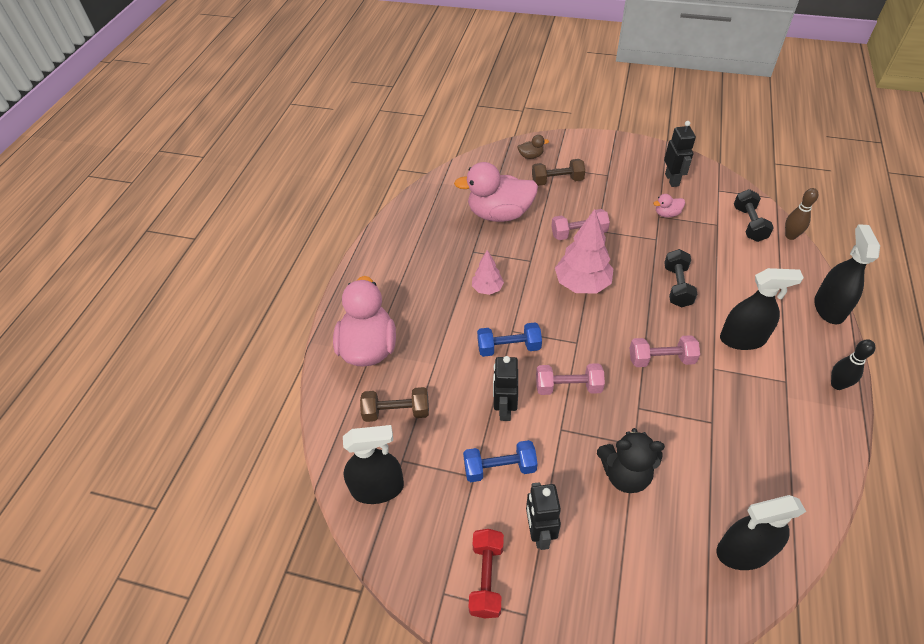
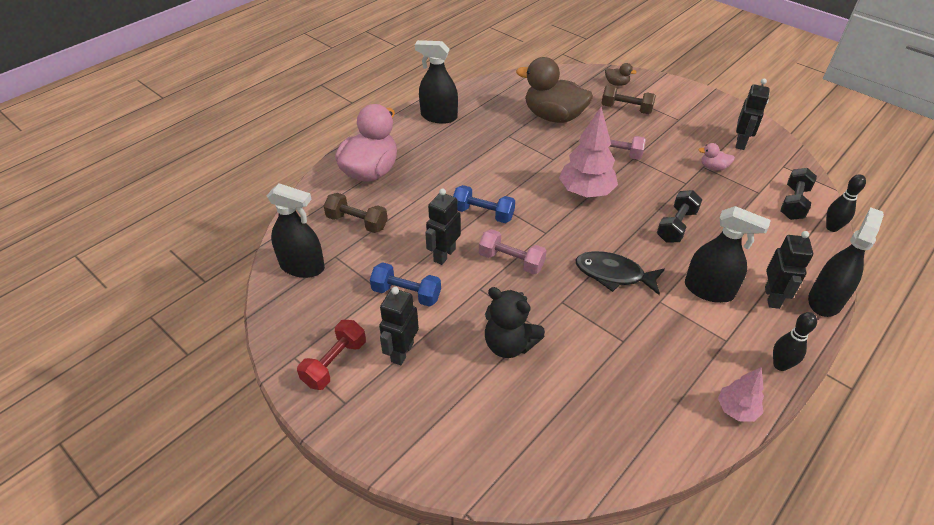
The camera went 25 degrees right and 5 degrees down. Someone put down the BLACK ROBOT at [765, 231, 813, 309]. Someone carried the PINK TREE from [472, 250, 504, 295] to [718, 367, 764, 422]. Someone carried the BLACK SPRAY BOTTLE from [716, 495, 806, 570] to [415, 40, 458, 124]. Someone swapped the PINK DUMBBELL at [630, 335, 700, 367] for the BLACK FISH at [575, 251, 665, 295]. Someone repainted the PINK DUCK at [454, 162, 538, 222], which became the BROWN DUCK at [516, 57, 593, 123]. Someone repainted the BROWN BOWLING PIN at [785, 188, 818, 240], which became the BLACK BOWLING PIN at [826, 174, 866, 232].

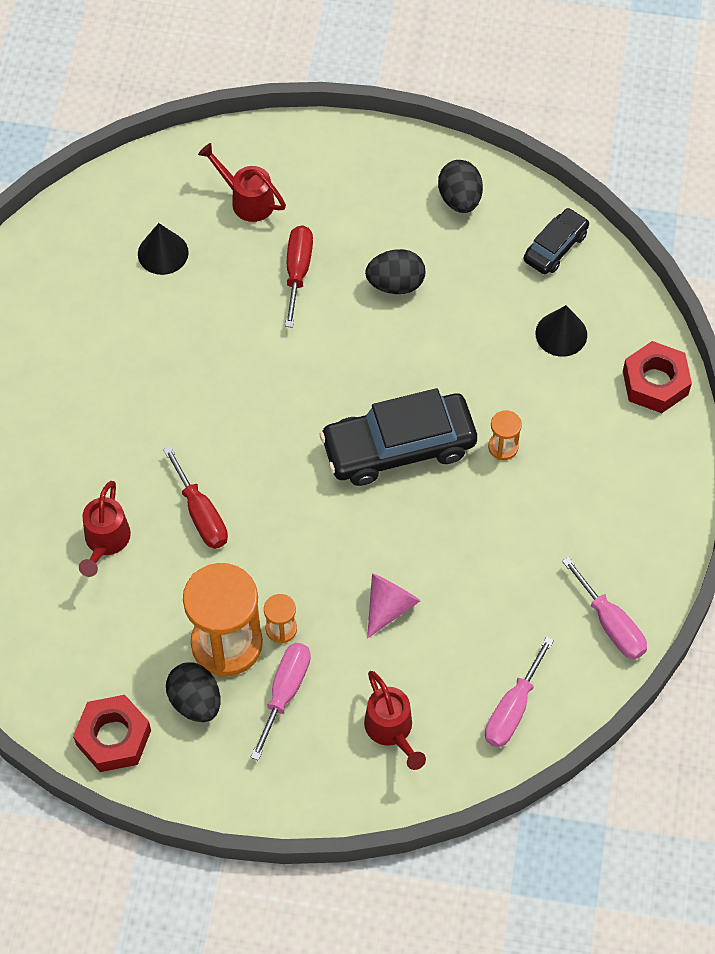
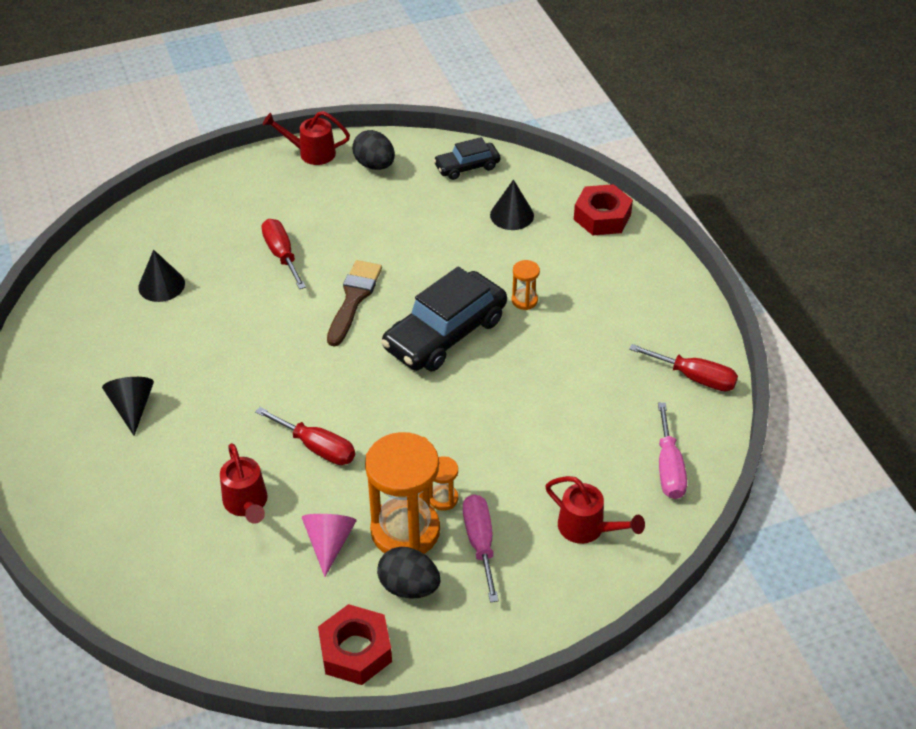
The camera went 30 degrees left and 15 degrees down. Someone took away the BLACK EGG at [365, 249, 425, 294]. Someone put down the BLACK CONE at [102, 377, 154, 436]. Someone put down the BROWN BRUSH at [327, 260, 382, 347]. Someone carried the RED WATERING CAN from [198, 143, 286, 222] to [263, 111, 350, 165]. Someone carried the PINK CONE from [367, 573, 420, 638] to [302, 514, 357, 577]. Someone repainted the PINK SCREWDRIVER at [562, 557, 647, 660], which became the RED SCREWDRIVER at [629, 344, 738, 391]. Someone rotated the BLACK CAR at [524, 208, 589, 274] by 120 degrees counterclockwise.

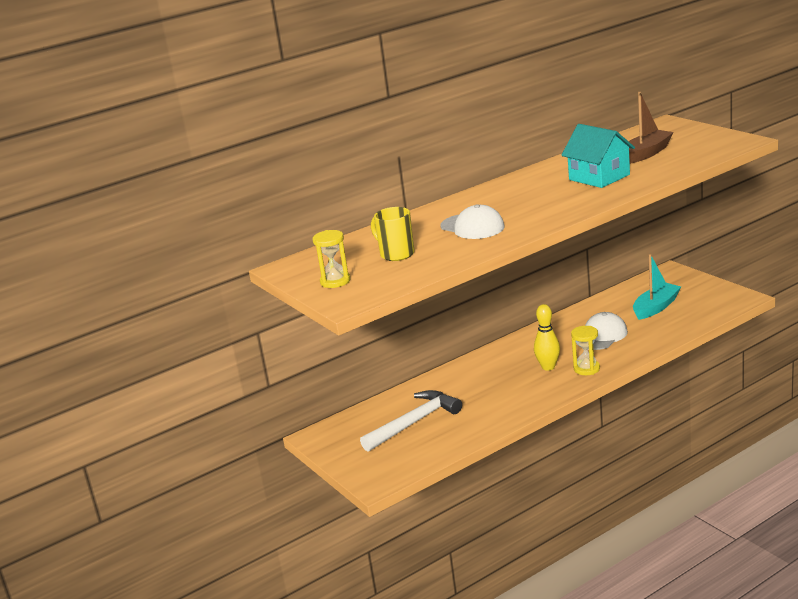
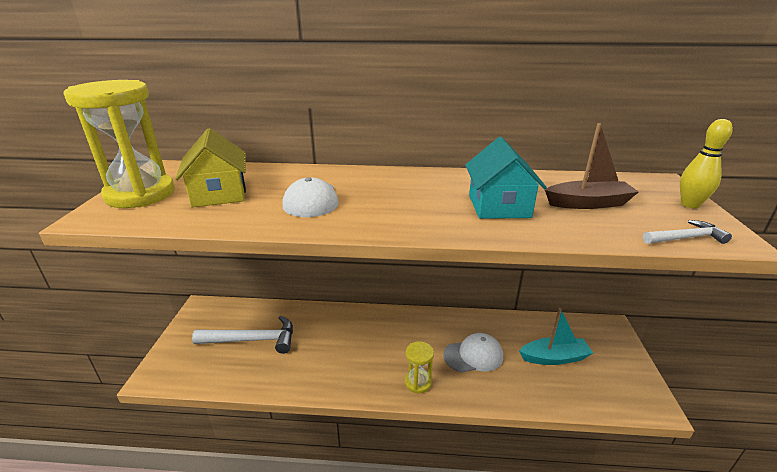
The camera went 35 degrees right and 5 degrees up. Someone put down the WHITE HAMMER at [643, 220, 732, 244]. Someone carried the YELLOW BOWLING PIN from [534, 304, 560, 371] to [680, 119, 733, 208]. Someone swapped the YELLOW MUG at [371, 207, 415, 261] for the YELLOW HOUSE at [175, 128, 246, 207]. Someone scaled the YELLOW HOURGLASS at [313, 230, 350, 288] by 2.11.

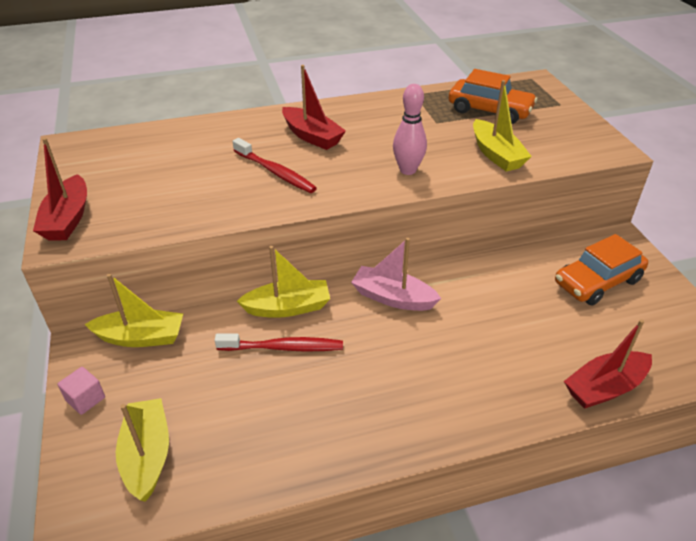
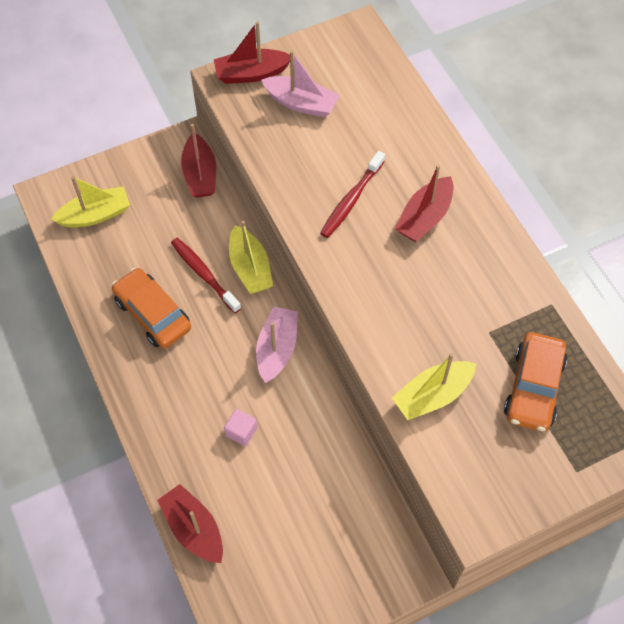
The camera went 80 degrees right and 20 degrees up. Someone took away the PINK BOWLING PIN at [393, 84, 427, 175]. Someone put down the PINK BOAT at [261, 50, 339, 118]. Someone carried the PINK CUBE from [58, 367, 105, 415] to [224, 409, 257, 446]. Someone carried the ORANGE CAR from [555, 234, 648, 306] to [112, 268, 191, 348]. Someone repainted the YELLOW BOAT at [84, 274, 183, 347], which became the RED BOAT at [181, 124, 216, 198]. Someone rotated the RED TOOTHBRUSH at [215, 333, 343, 351] by 150 degrees clockwise.

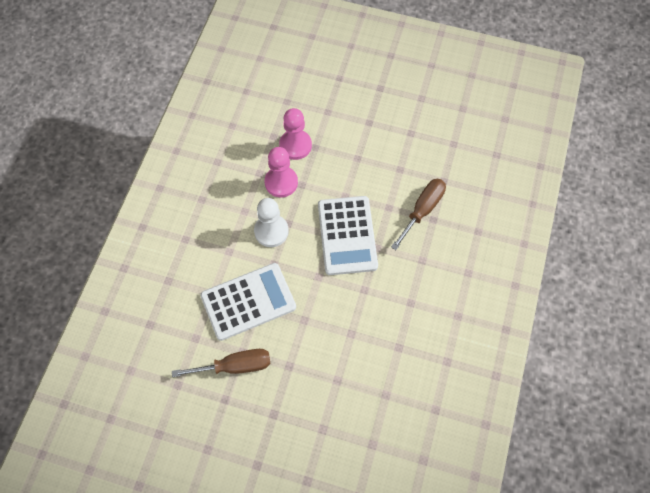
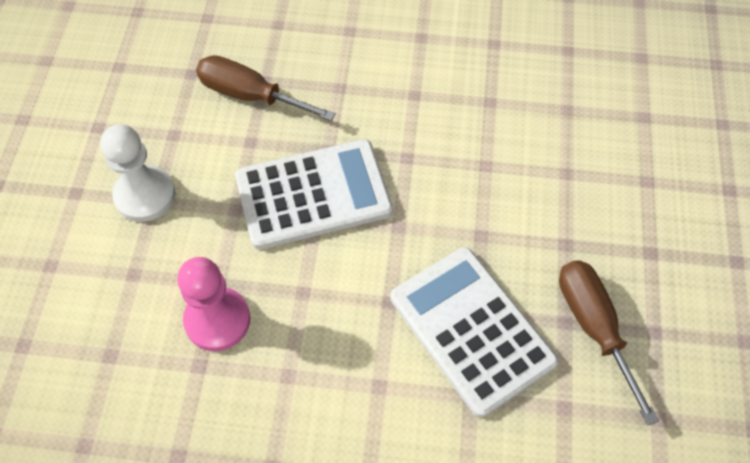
The camera went 100 degrees left and 5 degrees down. Someone took away the PINK PAWN at [279, 108, 312, 160]. Someone carried the WHITE PAWN from [254, 198, 289, 247] to [100, 125, 175, 222].

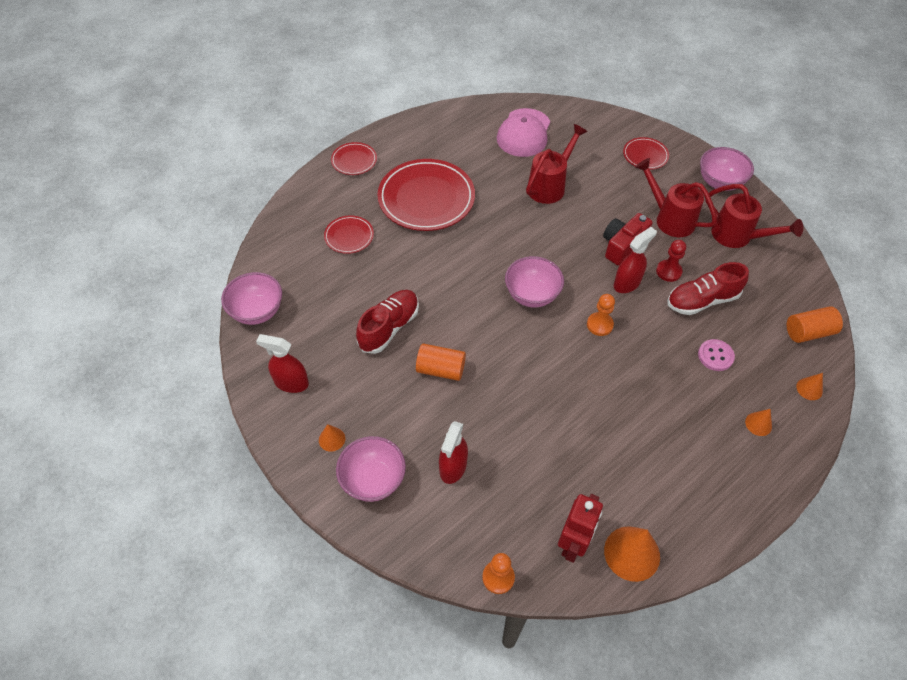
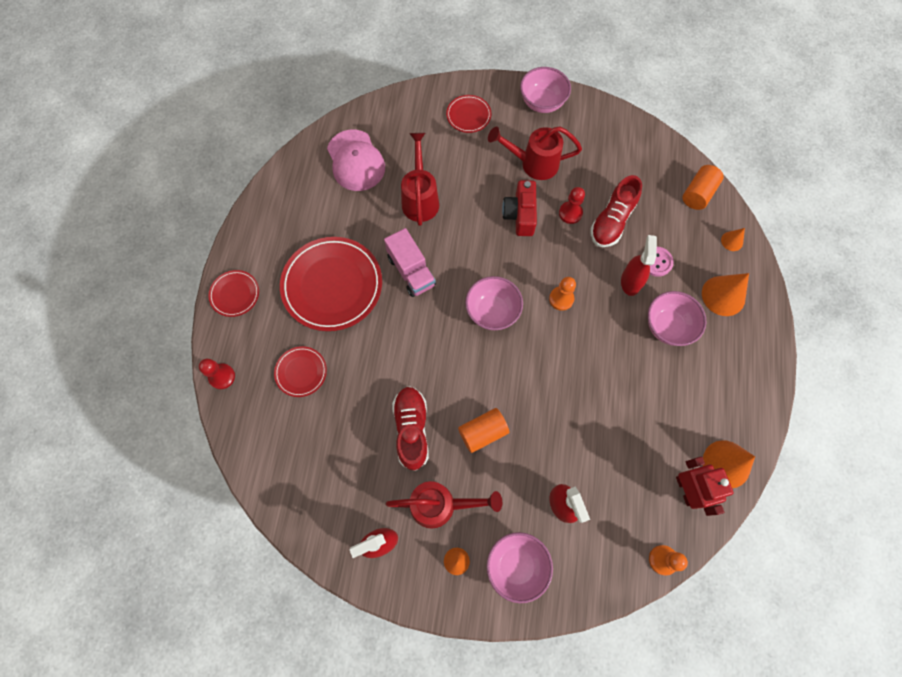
The camera went 40 degrees left and 15 degrees up. Someone put down the RED PAWN at [199, 359, 235, 389]. Someone put down the PINK TRUCK at [384, 228, 436, 297]. Someone carried the PINK BOWL from [221, 272, 282, 325] to [648, 291, 706, 346]. Someone carried the RED SPRAY BOTTLE from [614, 227, 657, 293] to [621, 235, 657, 296]. Someone carried the RED WATERING CAN from [705, 184, 803, 248] to [386, 481, 502, 528]. Someone scaled the ORANGE CONE at [745, 409, 772, 436] by 1.92.

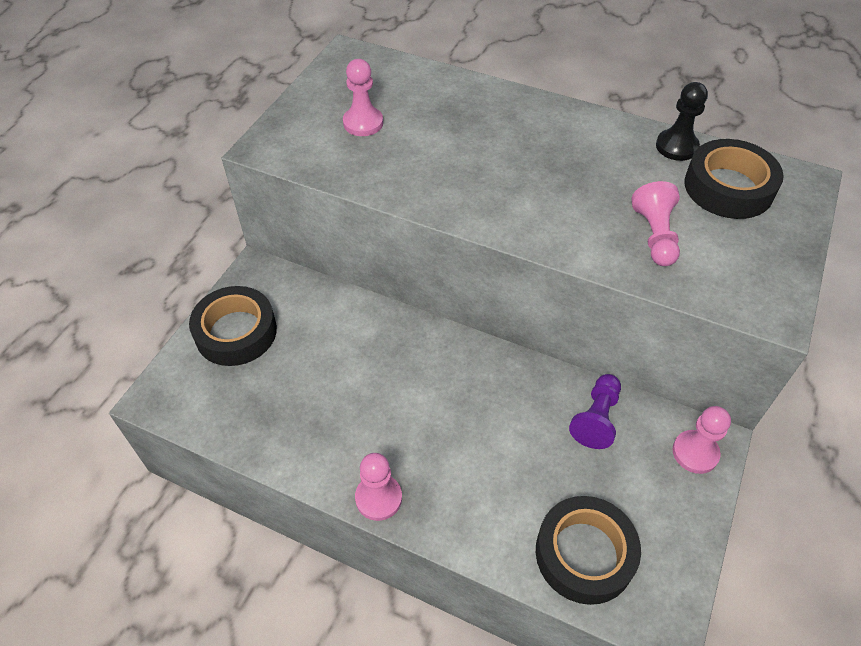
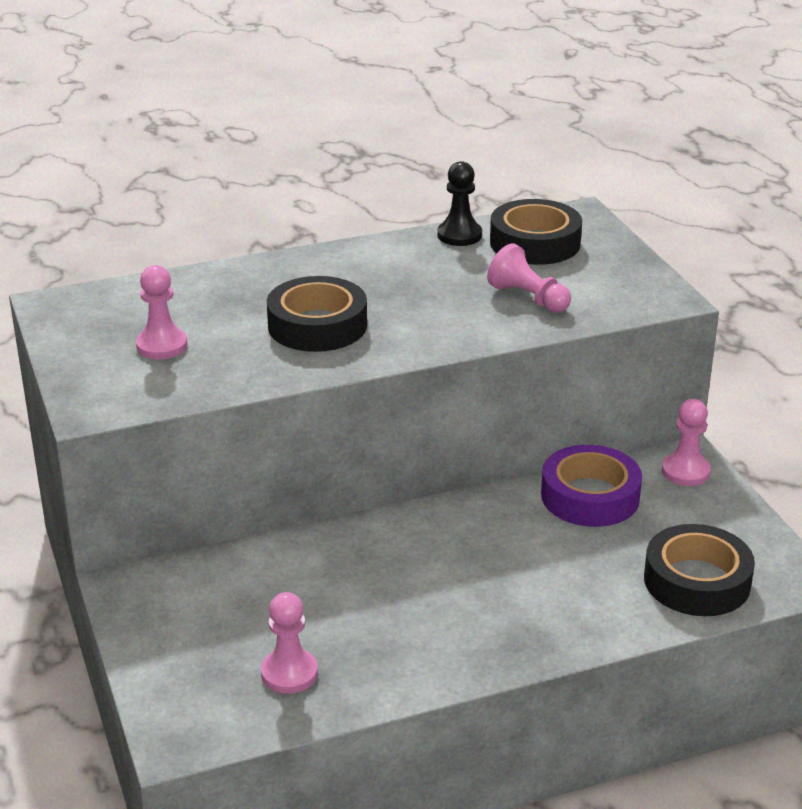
The camera went 45 degrees left and 20 degrees down. Someone carried the BLACK TAPE from [189, 286, 277, 366] to [267, 276, 367, 352]. Someone carried the PINK PAWN from [355, 453, 402, 521] to [261, 592, 318, 694]. Someone swapped the PURPLE PAWN at [569, 374, 621, 449] for the PURPLE TAPE at [541, 445, 642, 527].

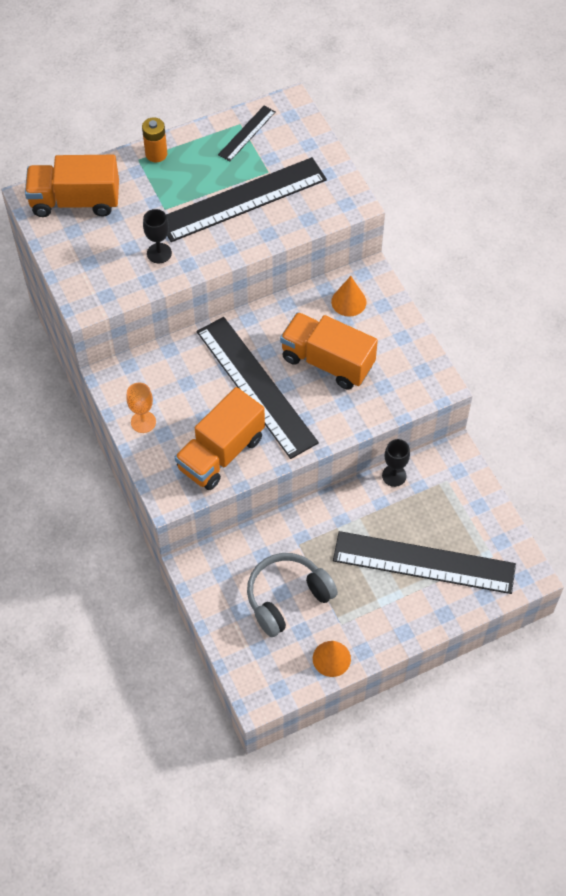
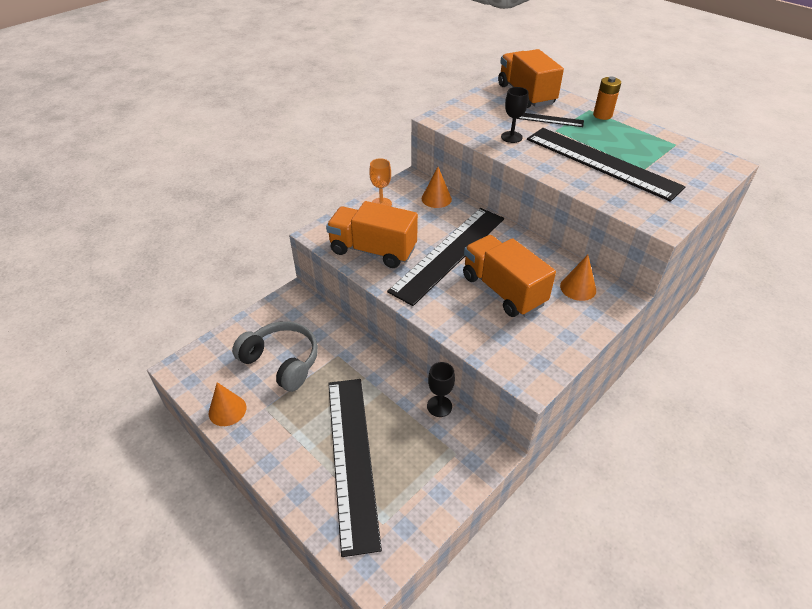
The camera went 70 degrees right and 15 degrees down. Someone put down the ORANGE CONE at [422, 167, 452, 208]. Someone carried the BLACK RULER from [218, 106, 276, 161] to [517, 113, 584, 127]. Someone rotated the ORANGE TRUCK at [280, 312, 378, 390] by 45 degrees counterclockwise.

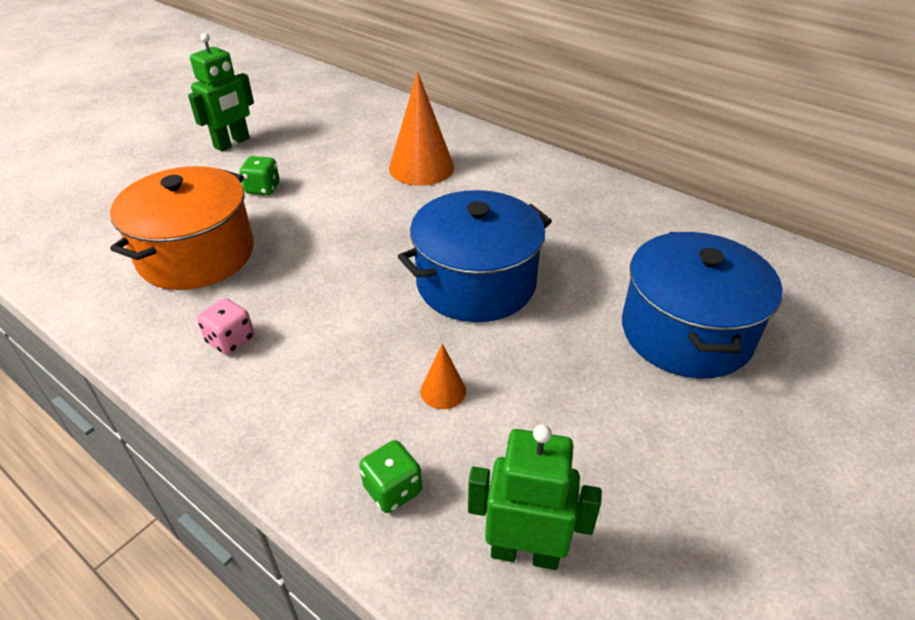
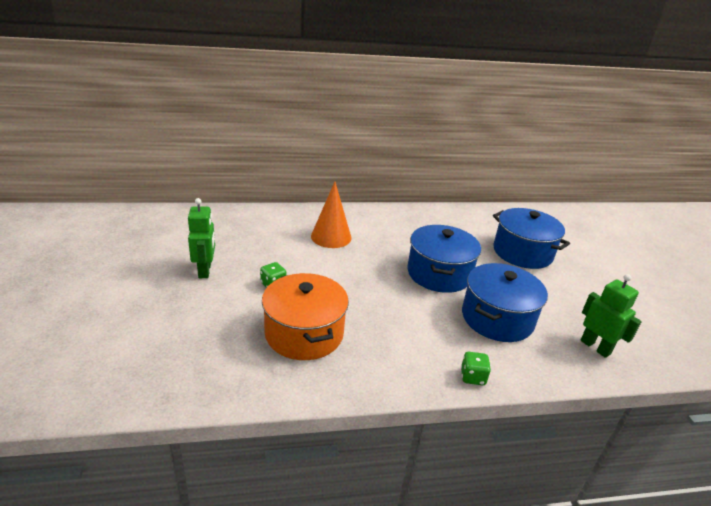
The camera went 50 degrees left and 10 degrees down. Someone took away the PINK DICE at [197, 298, 254, 355]. Someone carried the GREEN DICE from [359, 440, 422, 513] to [461, 352, 491, 385]. Someone swapped the ORANGE CONE at [421, 343, 466, 409] for the BLUE POT at [462, 263, 548, 342]. Someone rotated the GREEN ROBOT at [468, 424, 602, 570] by 90 degrees clockwise.

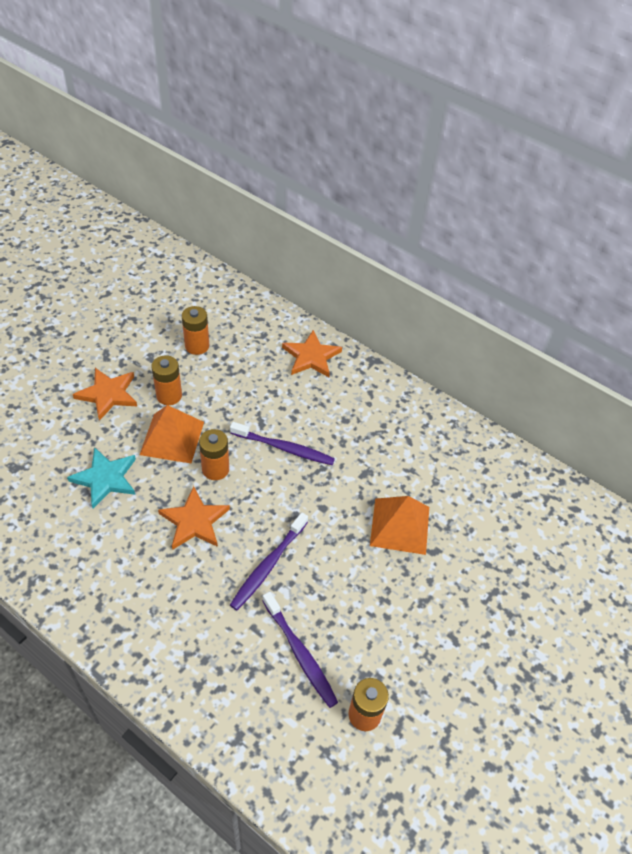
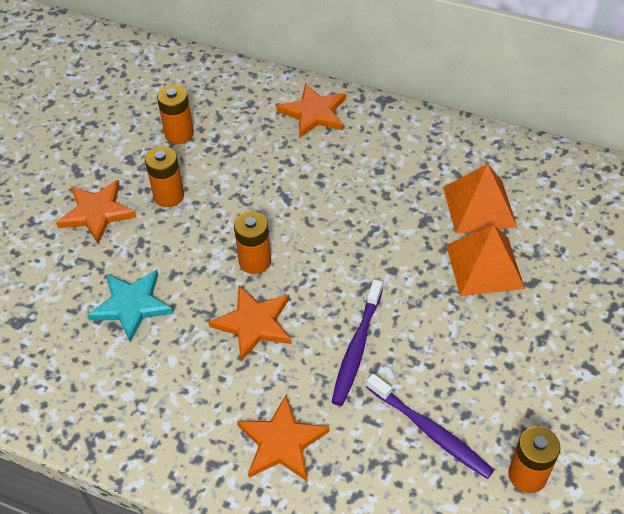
The camera went 10 degrees left and 0 degrees up. Someone took away the PURPLE TOOTHBRUSH at [230, 422, 335, 465]. Someone put down the ORANGE STAR at [237, 395, 329, 481]. Someone carried the ORANGE PYRAMID from [139, 405, 204, 463] to [443, 164, 517, 234].

